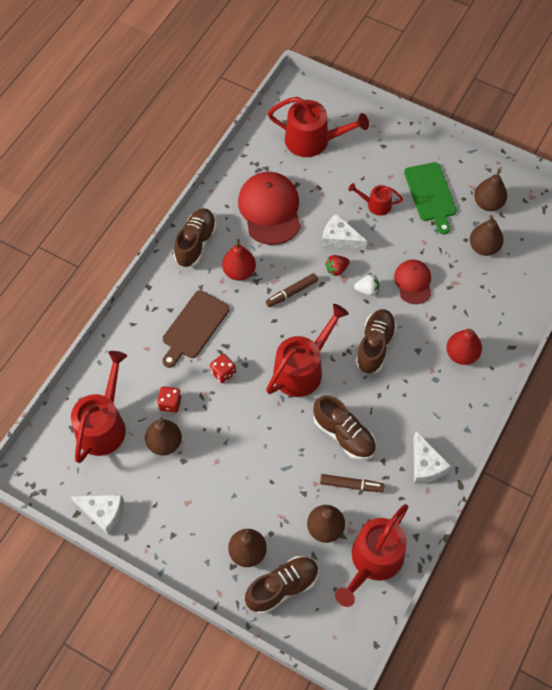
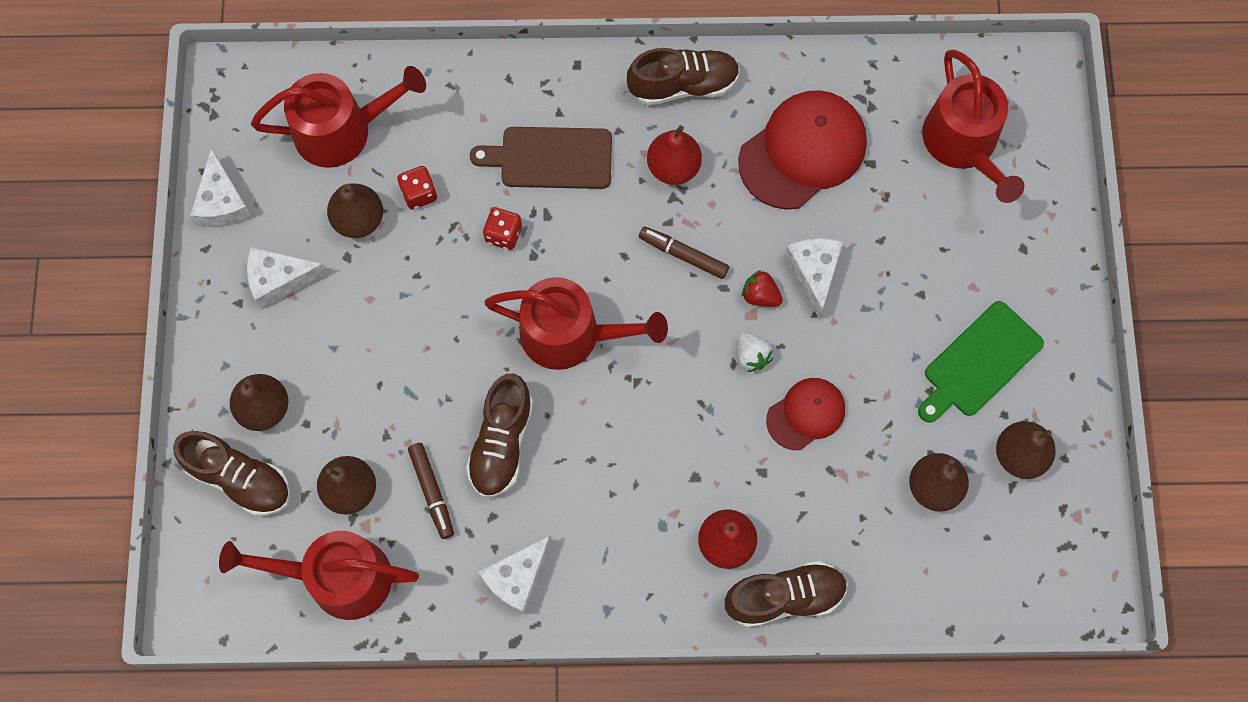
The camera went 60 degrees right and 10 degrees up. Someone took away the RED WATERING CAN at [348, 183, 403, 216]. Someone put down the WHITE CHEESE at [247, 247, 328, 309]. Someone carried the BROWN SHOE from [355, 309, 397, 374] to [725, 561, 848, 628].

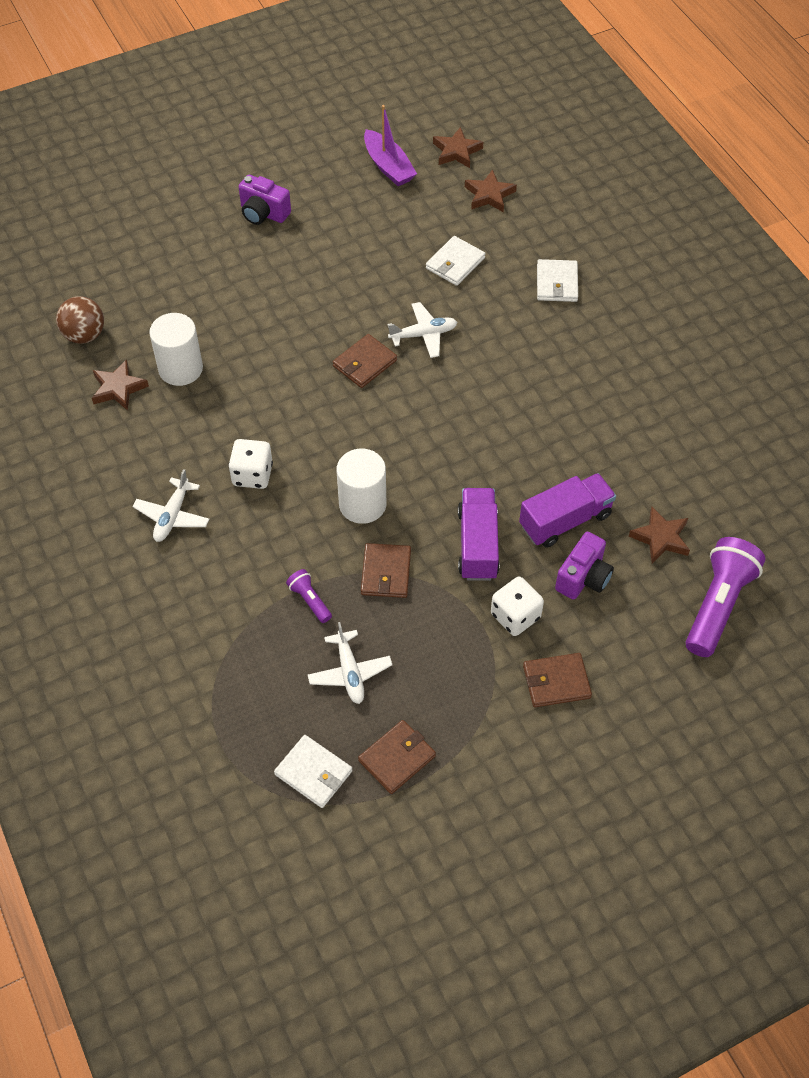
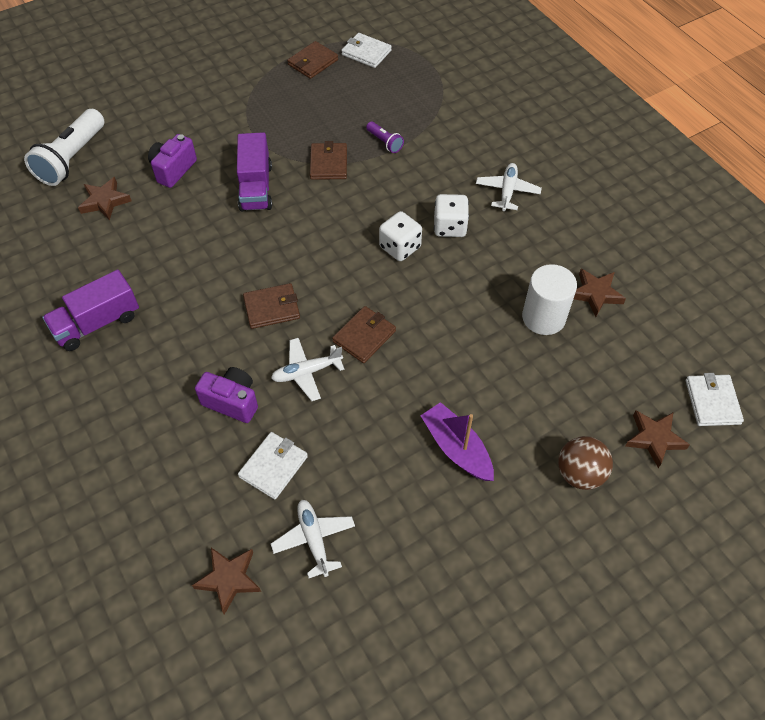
The camera went 175 degrees right and 0 degrees up. Someone took away the WHITE CYLINDER at [337, 449, 386, 524]. Someone carried the BROWN BALL from [56, 296, 104, 344] to [558, 436, 613, 490]. Someone carried the PURPLE CAMERA from [239, 175, 291, 225] to [195, 367, 258, 423]. Someone carried the WHITE PLANE from [308, 622, 392, 704] to [271, 500, 355, 578]. Someone carried the PURPLE BOAT from [364, 105, 417, 186] to [420, 402, 494, 481]. Someone carried the BROWN STAR from [433, 127, 483, 168] to [625, 410, 690, 468]. Someone carried the WHITE DICE from [491, 577, 544, 636] to [379, 211, 422, 261]. Someone carried the PURPLE TRUCK from [519, 473, 616, 548] to [42, 270, 139, 351]. Someone carried the BROWN WALLET from [523, 653, 592, 707] to [243, 283, 300, 329]. Someone carried the WHITE WALLET from [537, 259, 578, 302] to [686, 373, 744, 426]. Someone repainted the PURPLE FLASHLIGHT at [686, 537, 765, 657], which became the WHITE FLASHLIGHT at [24, 109, 104, 186].

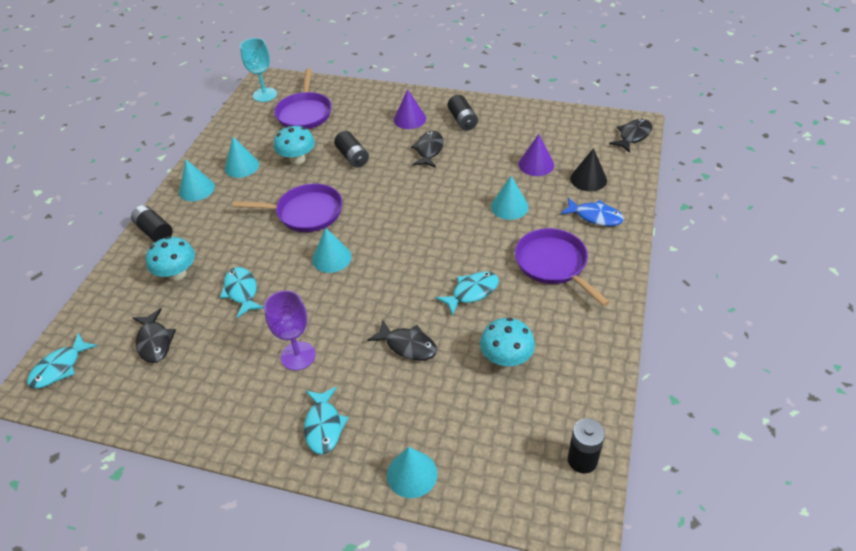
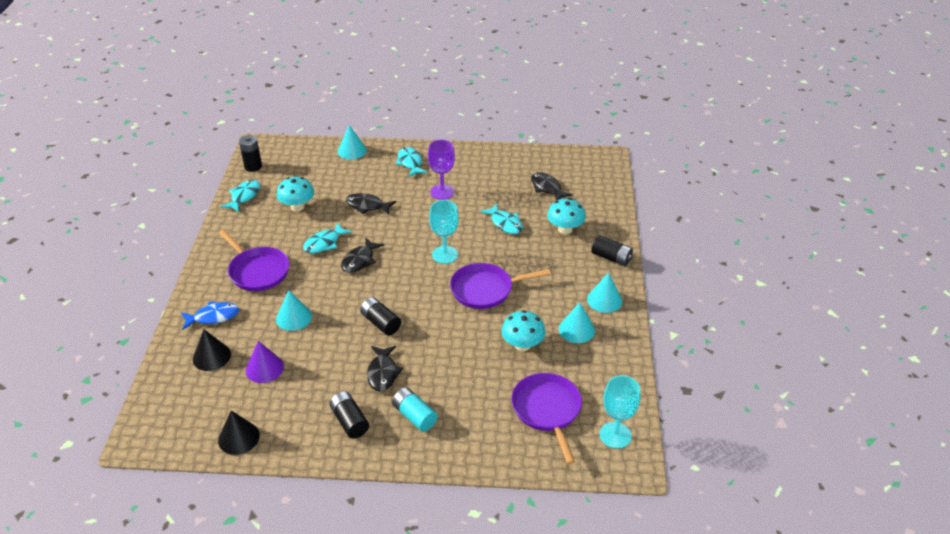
The camera went 165 degrees right and 5 degrees down. Someone put down the BLACK CONE at [218, 411, 260, 455]. Someone carried the TURQUOISE FISH from [27, 333, 98, 389] to [220, 180, 260, 212]. Someone carried the BLACK BATTERY from [334, 131, 369, 168] to [360, 297, 401, 336]. Someone carried the BLACK FISH from [609, 119, 652, 153] to [341, 237, 384, 273]. Someone swapped the TURQUOISE CONE at [312, 228, 352, 273] for the TURQUOISE GOBLET at [429, 200, 459, 264]. Someone swapped the PURPLE CONE at [394, 89, 426, 129] for the TURQUOISE BATTERY at [392, 387, 438, 432]. Someone rotated the BLUE FISH at [560, 197, 624, 226] by 150 degrees clockwise.

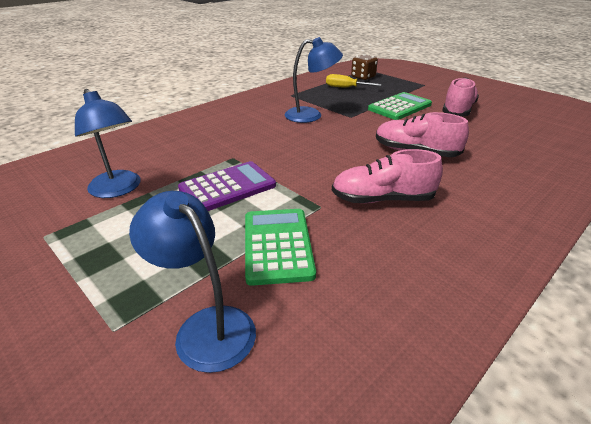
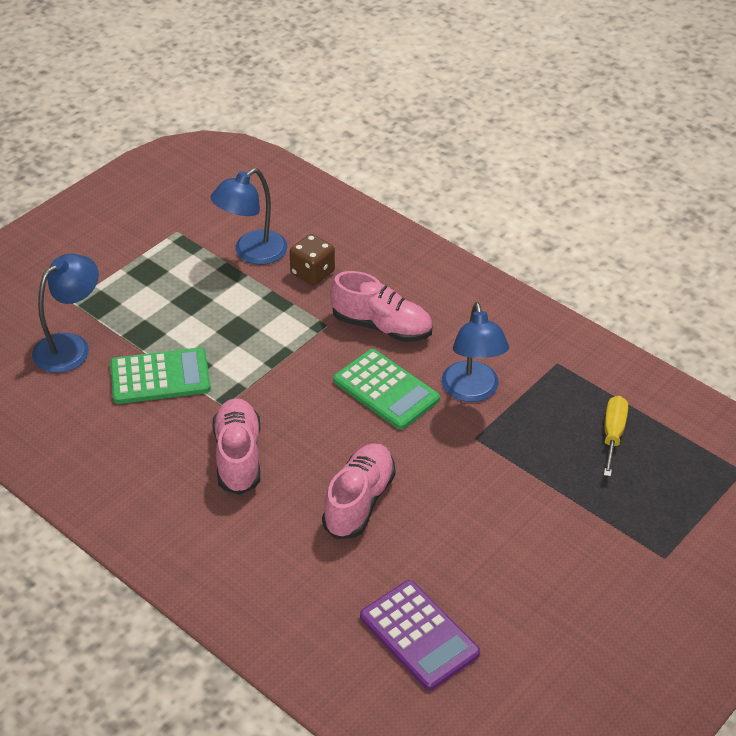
The camera went 85 degrees right and 10 degrees up. Someone carried the PURPLE CALCULATOR from [178, 161, 276, 211] to [360, 580, 480, 690]. Someone carried the BROWN DICE from [351, 54, 378, 80] to [290, 234, 335, 285]. Someone carried the GREEN CALCULATOR from [368, 92, 432, 120] to [333, 349, 440, 430]. Someone carried the PINK SHOE from [442, 78, 479, 116] to [330, 271, 433, 342].

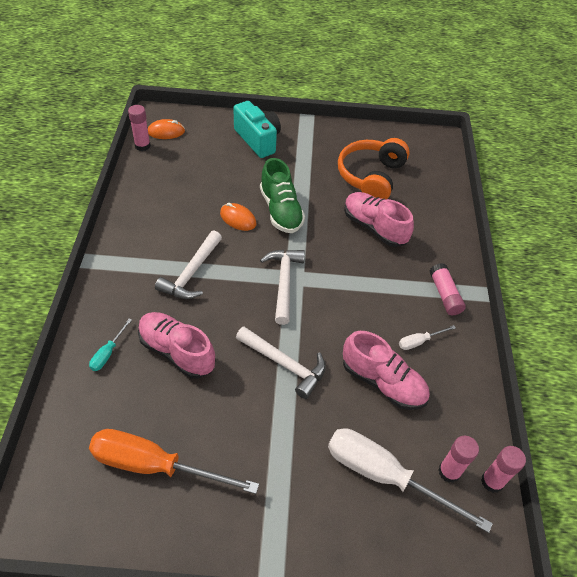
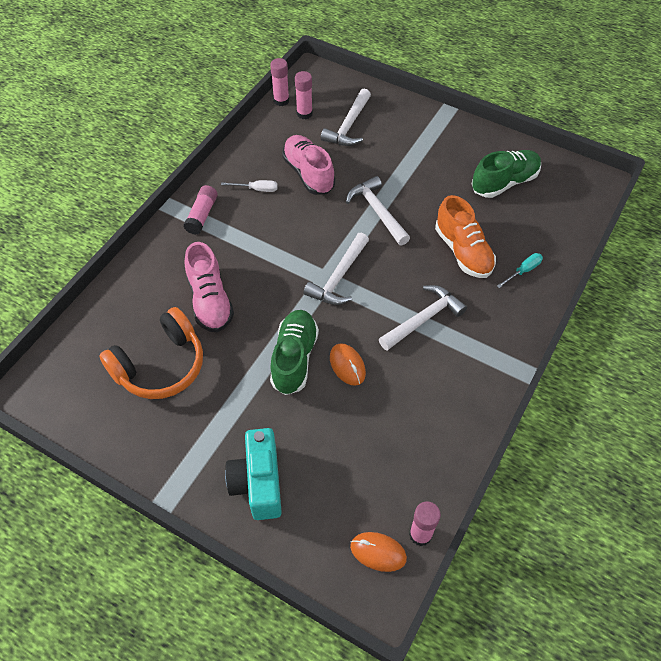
The camera went 150 degrees left and 5 degrees up. Someone swapped the ORANGE SCREWDRIVER at [89, 429, 259, 494] for the GREEN SHOE at [472, 150, 541, 198]. Someone swapped the WHITE SCREWDRIVER at [328, 428, 493, 533] for the WHITE HAMMER at [321, 89, 371, 146]. Someone repainted the PINK SHOE at [138, 312, 215, 379], which became the ORANGE SHOE at [435, 195, 496, 278].

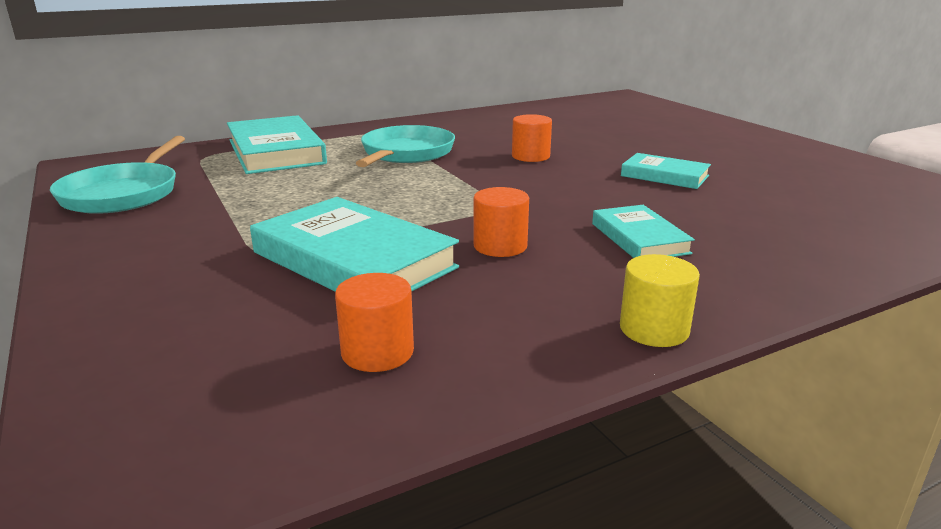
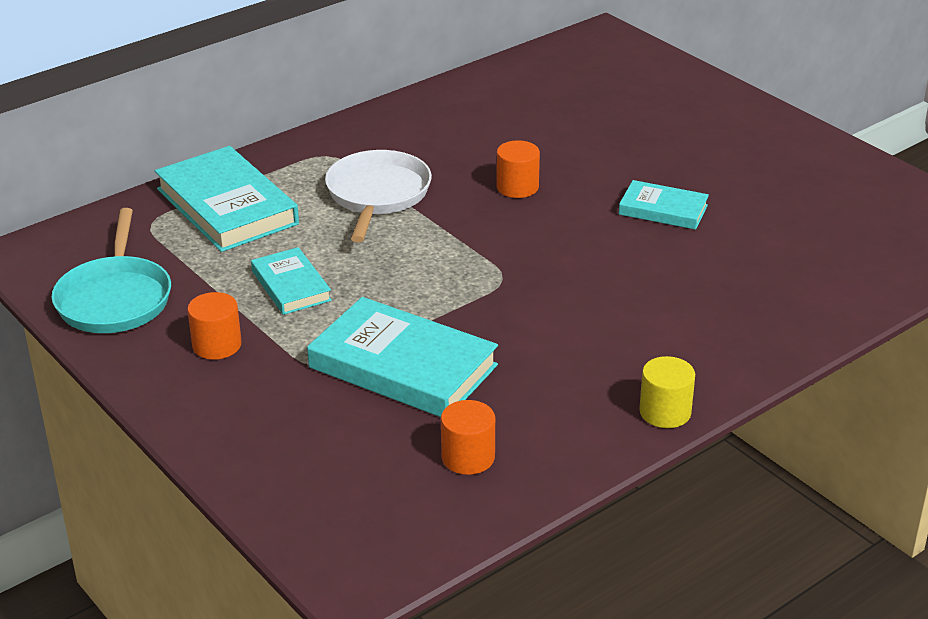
The camera went 10 degrees left and 10 degrees up. Someone carried the ORANGE CYLINDER from [474, 187, 529, 257] to [187, 292, 242, 360]. Someone carried the TURQUOISE BOOK from [592, 205, 695, 258] to [251, 247, 332, 315]. Someone repainted the TURQUOISE PAN at [356, 125, 455, 167], which became the WHITE PAN at [325, 150, 432, 242].

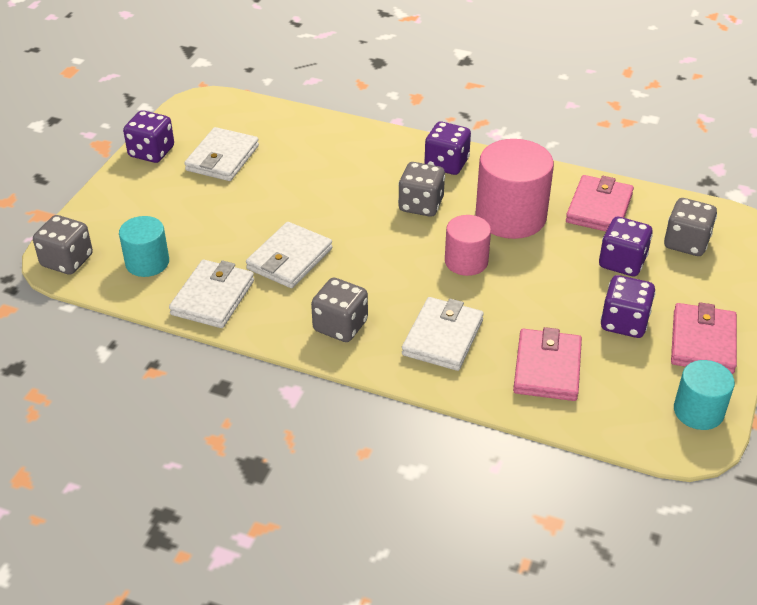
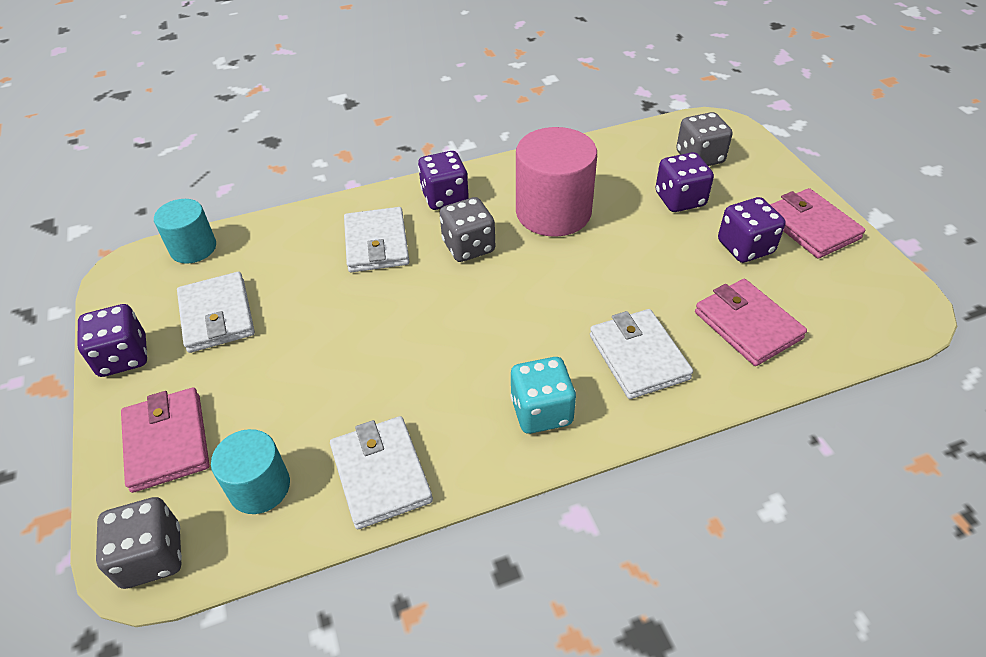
The camera went 40 degrees left and 5 degrees up. Someone took away the PINK CYLINDER at [445, 215, 491, 276]. Someone carried the WHITE WALLET from [246, 222, 332, 288] to [344, 207, 410, 272]. Someone carried the PINK WALLET from [566, 175, 634, 232] to [121, 387, 210, 493]. Someone carried the TURQUOISE CYLINDER from [674, 360, 735, 430] to [154, 199, 216, 264]. Someone repainted the GREY DICE at [311, 278, 368, 342], which became the TURQUOISE DICE at [510, 357, 576, 434].

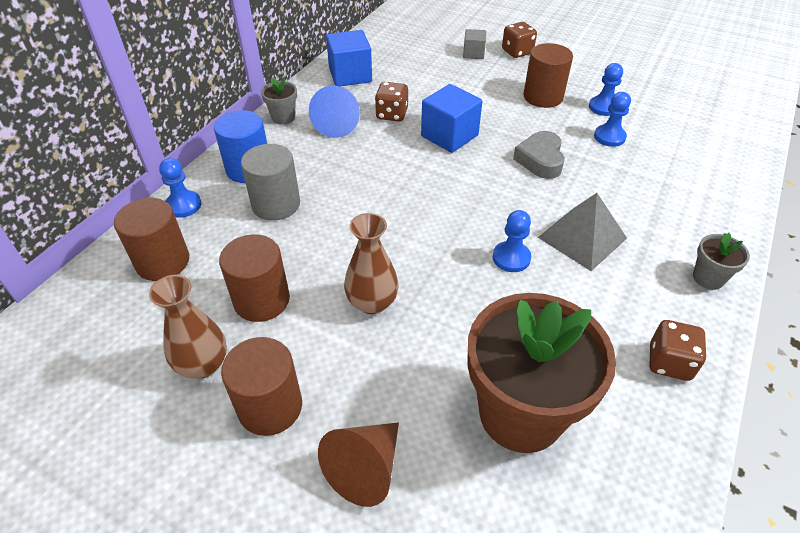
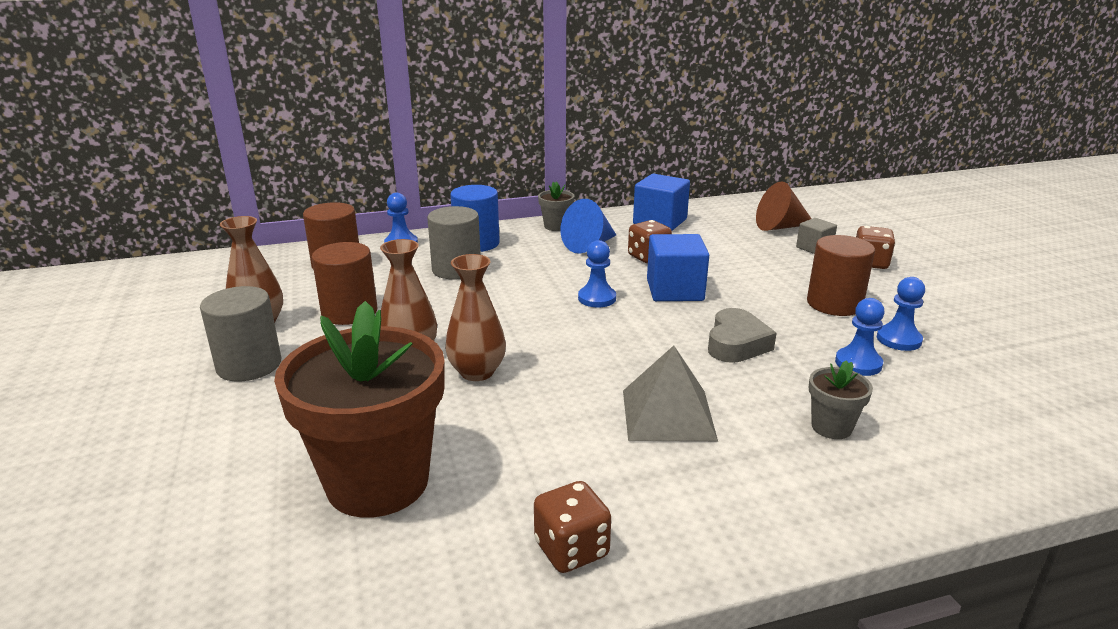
The camera went 45 degrees right and 20 degrees down. Someone put down the BROWN VASE at [445, 254, 506, 381]. Someone carried the BROWN CONE from [318, 422, 399, 507] to [756, 181, 811, 231]. Someone carried the BLUE PAWN from [493, 210, 531, 272] to [578, 240, 616, 308]. Someone carried the GREY FLOWER POT from [693, 233, 750, 290] to [809, 360, 873, 439]. Someone repainted the BROWN CYLINDER at [221, 337, 302, 436], which became the GREY CYLINDER at [200, 286, 281, 381]. Someone rotated the GREY HEART at [513, 131, 565, 179] by 150 degrees clockwise.

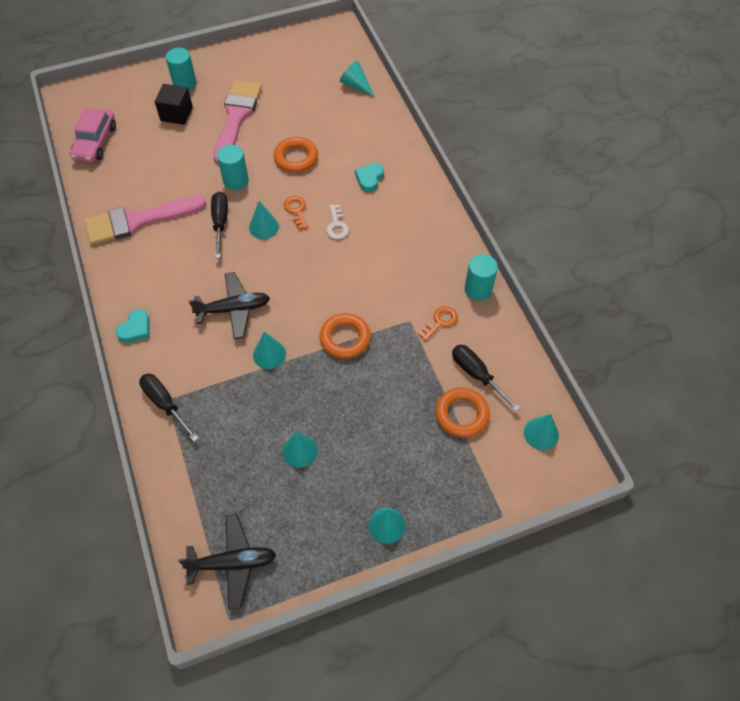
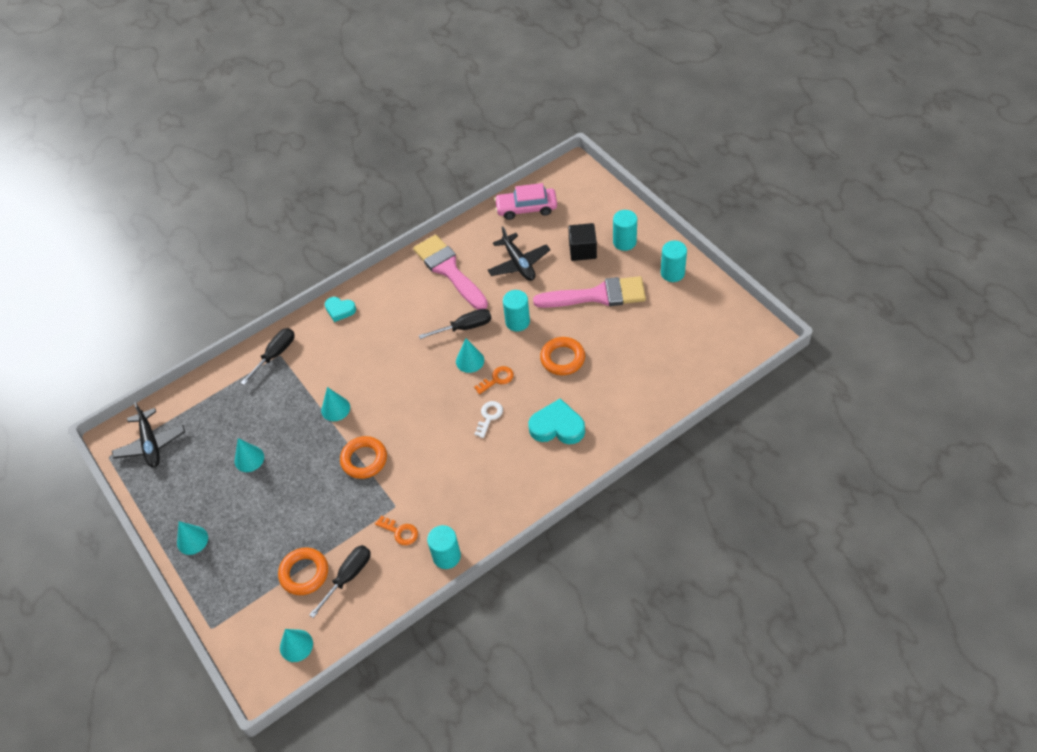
The camera went 80 degrees right and 5 degrees down. Someone took away the TURQUOISE CONE at [340, 61, 375, 97]. Someone put down the TURQUOISE CYLINDER at [661, 241, 687, 282]. Someone carried the BLACK PLANE from [189, 272, 270, 339] to [488, 226, 550, 281]. Someone rotated the WHITE KEY at [326, 204, 349, 239] by 135 degrees clockwise. Someone scaled the TURQUOISE HEART at [355, 163, 384, 192] by 1.62.

